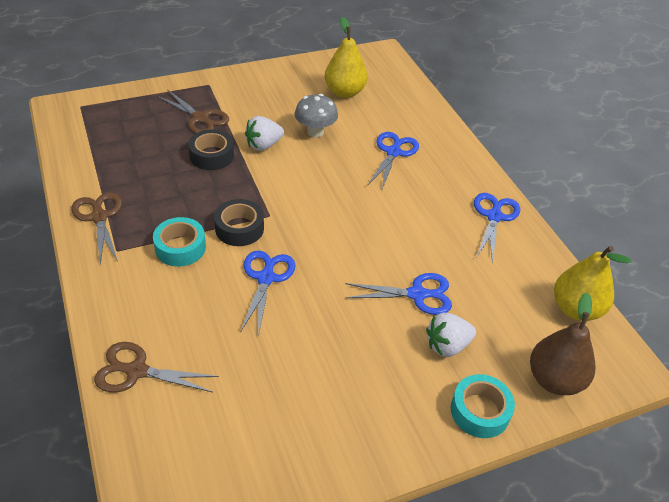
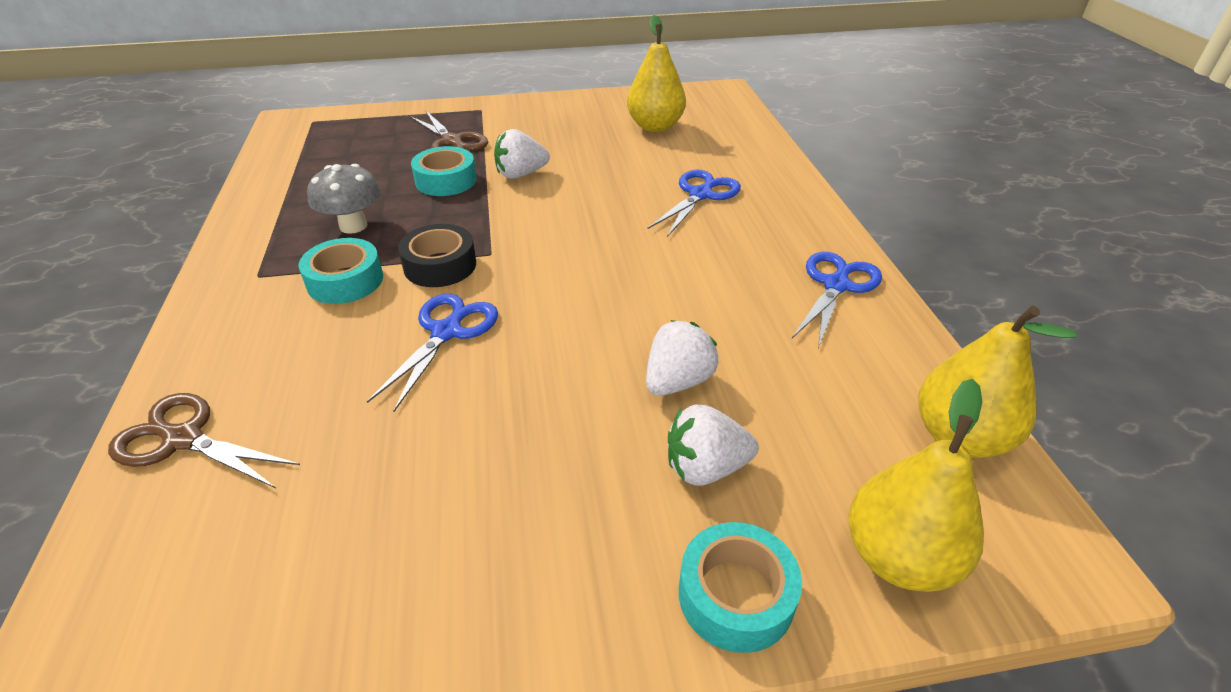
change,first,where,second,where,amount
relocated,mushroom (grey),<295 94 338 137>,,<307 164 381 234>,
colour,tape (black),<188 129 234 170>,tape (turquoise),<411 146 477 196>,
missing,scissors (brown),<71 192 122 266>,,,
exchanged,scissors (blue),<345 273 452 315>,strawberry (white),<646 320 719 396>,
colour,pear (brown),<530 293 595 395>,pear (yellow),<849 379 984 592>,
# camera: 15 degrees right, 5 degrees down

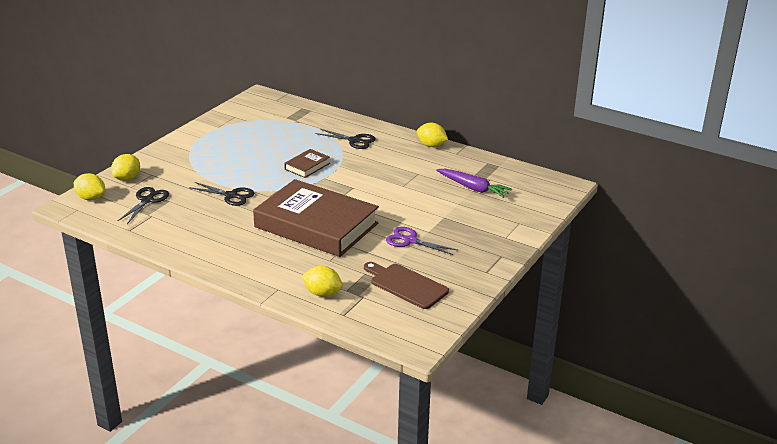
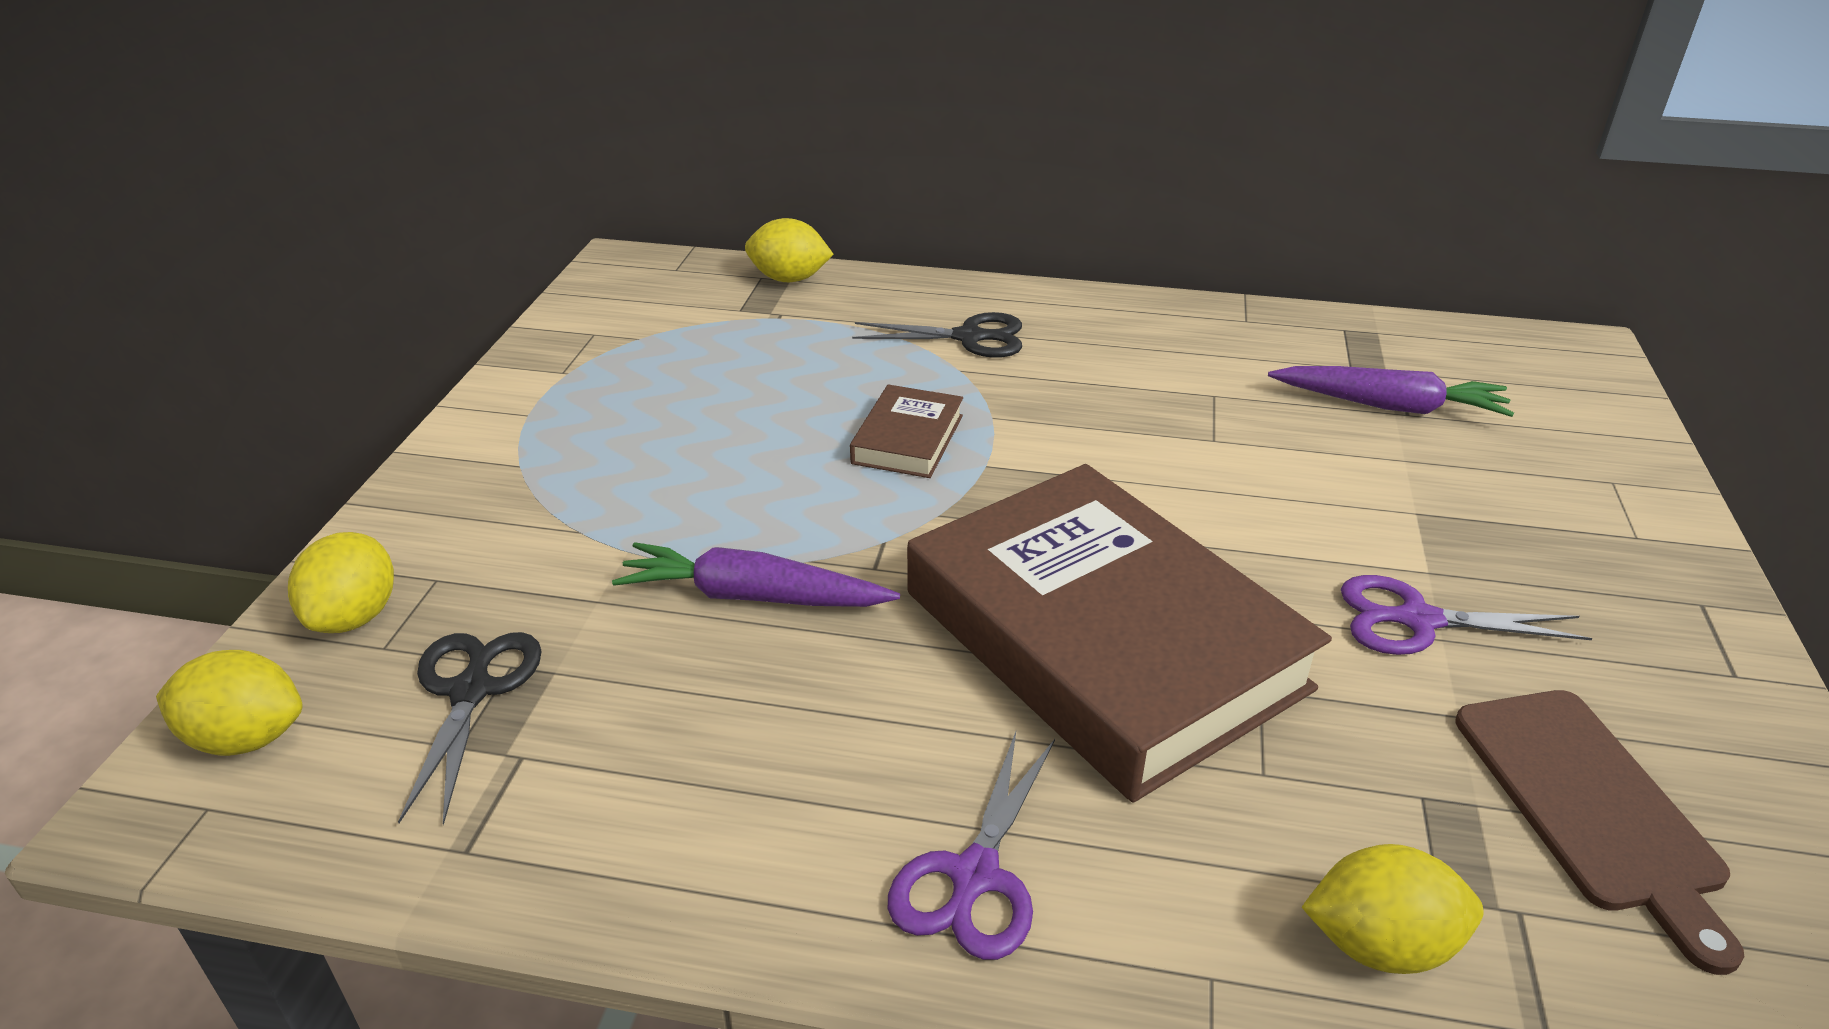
change,first,where,second,where,amount
relocated,lemon (yellow),<417 123 448 147>,,<745 218 834 282>,
spun,book (brown),<253 179 379 257>,,<907 464 1332 802>,45 degrees clockwise
exchanged,scissors (black),<189 182 254 206>,carrot (purple),<612 542 900 607>,
spun,cutting board (brown),<364 262 449 309>,,<1455 690 1745 975>,120 degrees counterclockwise
appeared,,,scissors (purple),<888 732 1055 960>,
# camera: 20 degrees left, 5 degrees up

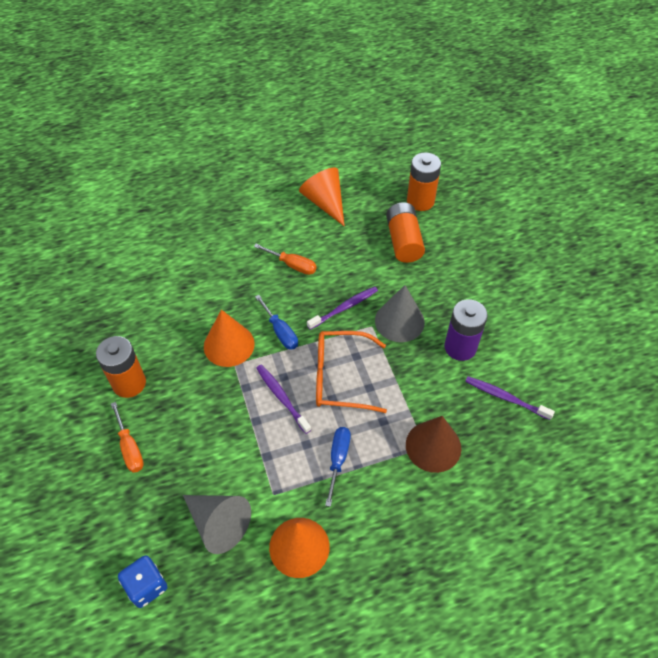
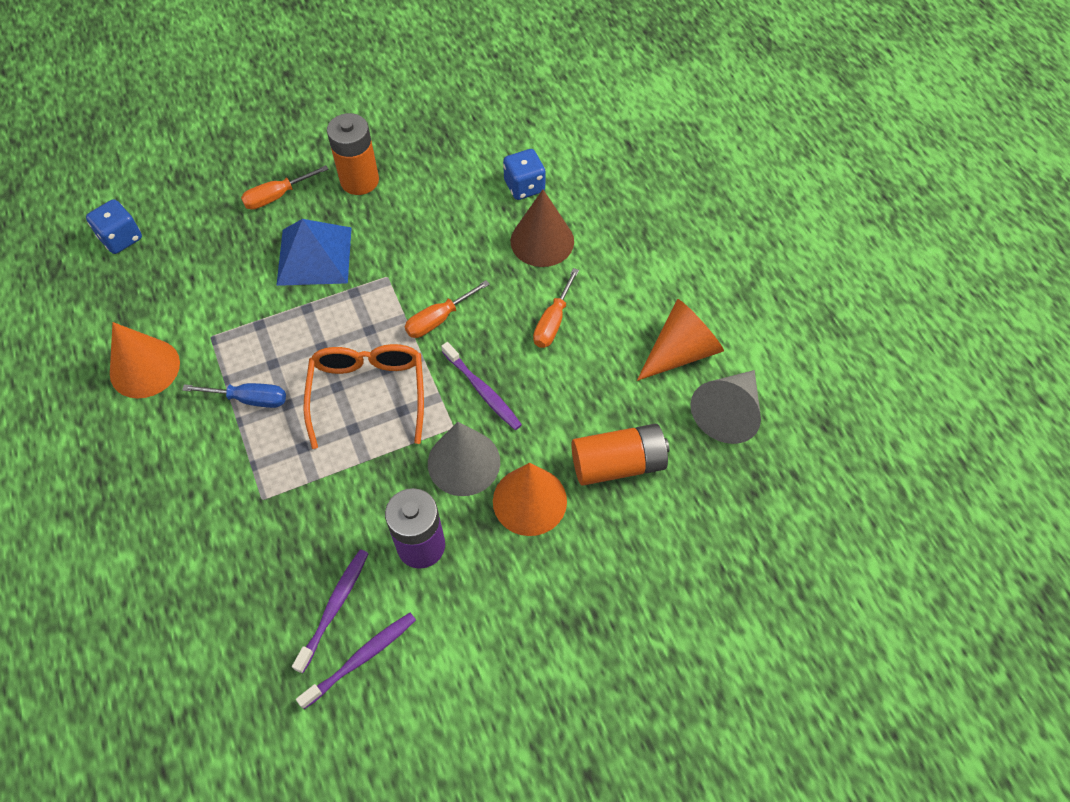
change,first,where,second,where,amount
missing,battery (orange),<407 152 441 211>,,,
colour,screwdriver (blue),<255 295 298 350>,screwdriver (orange),<405 280 490 338>,
relocated,cone (orange),<204 309 255 367>,,<493 463 567 536>,
relocated,toothbrush (purple),<256 364 311 434>,,<296 613 416 709>,
relocated,cone (brown),<406 416 461 473>,,<511 190 574 267>,
relocated,cone (grey),<183 495 251 554>,,<690 370 761 444>,
appeared,,,dice (blue),<503 149 546 200>,
appeared,,,pyramid (blue),<276 219 352 286>,
# camera: 85 degrees right, 5 degrees up

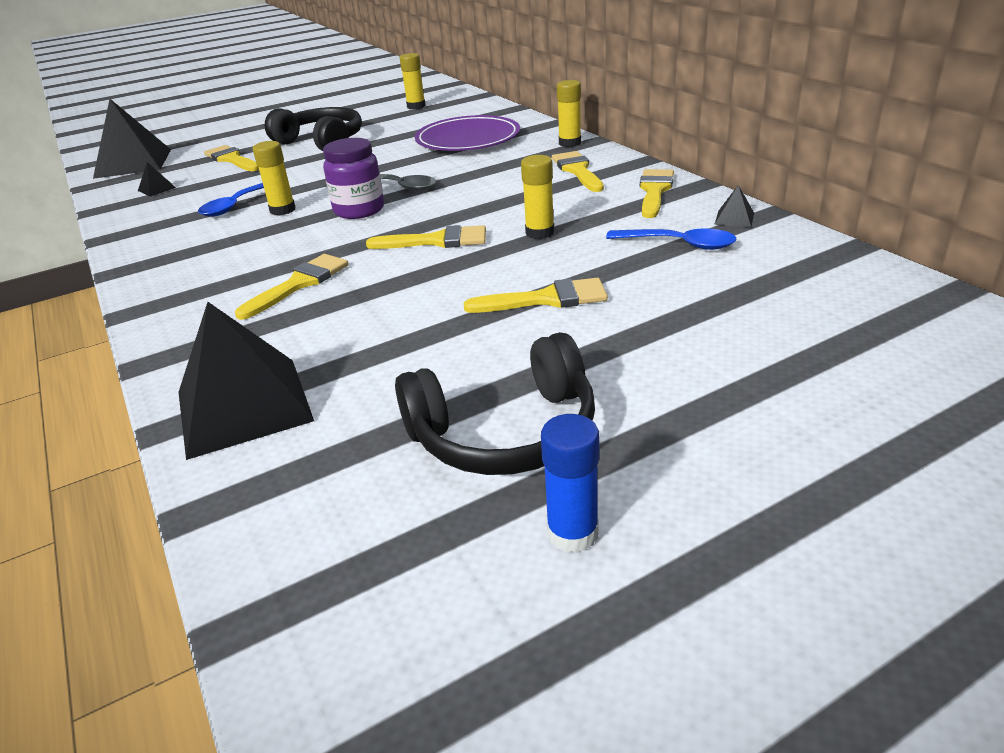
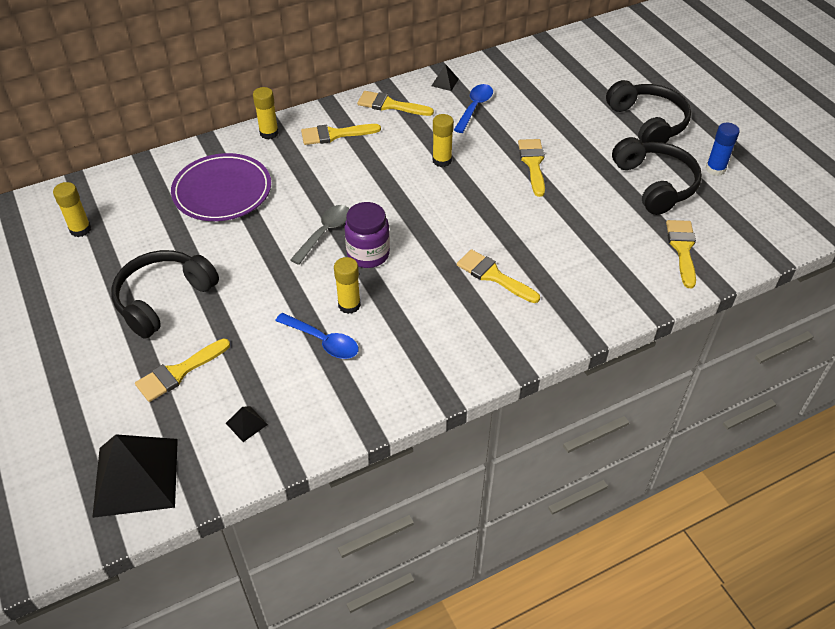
change,first,where,second,where,amount
relocated,brush (yellow),<366 225 486 249>,,<666 220 696 288>,
missing,pyramid (black),<178 302 314 460>,,,
appeared,,,headphones (black),<606 80 691 143>,
# camera: 90 degrees left, 15 degrees up

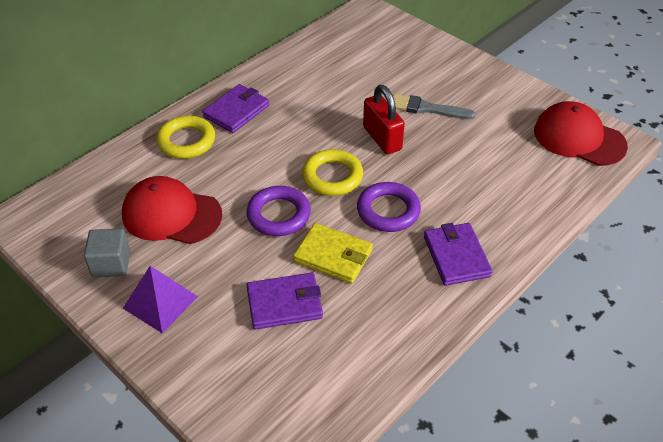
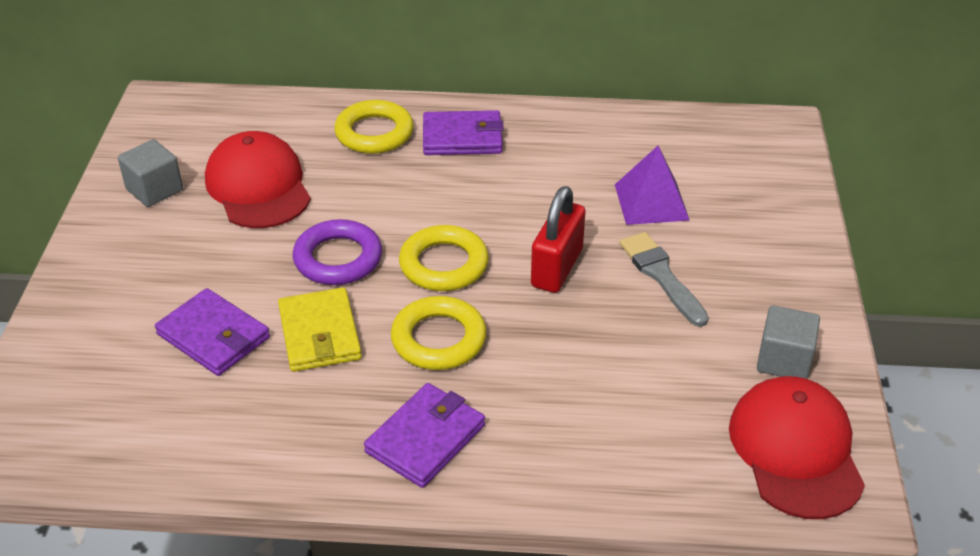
change,first,where,second,where,amount
colour,ring (purple),<357 182 421 232>,ring (yellow),<391 296 487 370>,
relocated,pyramid (purple),<123 266 198 333>,,<615 146 690 225>,
appeared,,,cube (grey),<757 305 820 379>,
# camera: 50 degrees right, 5 degrees down

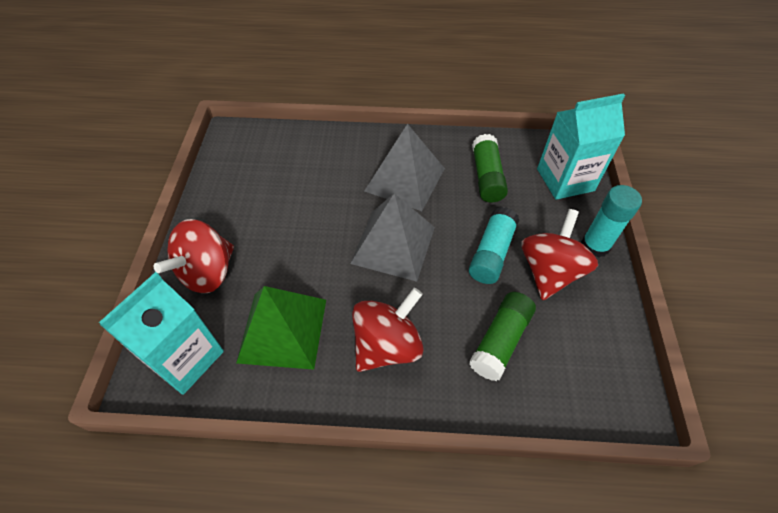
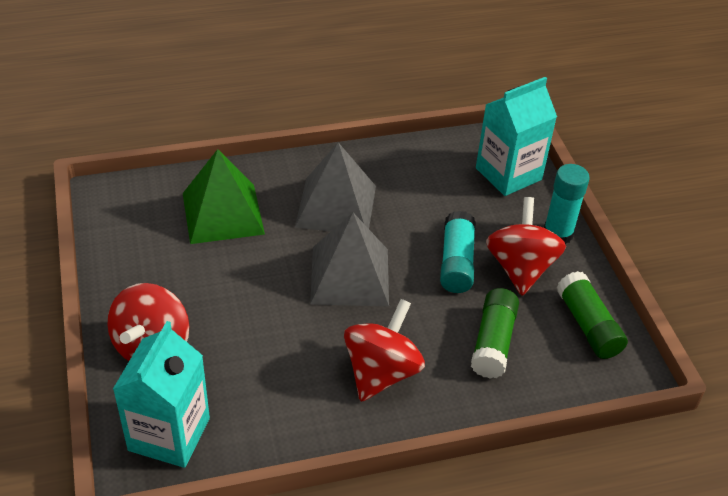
change,first,where,second,where,amount
relocated,glue stick (green),<472 134 508 202>,,<556 271 628 359>,
relocated,pyramid (green),<236 286 326 370>,,<183 149 265 244>,
# camera: 20 degrees left, 10 degrees down

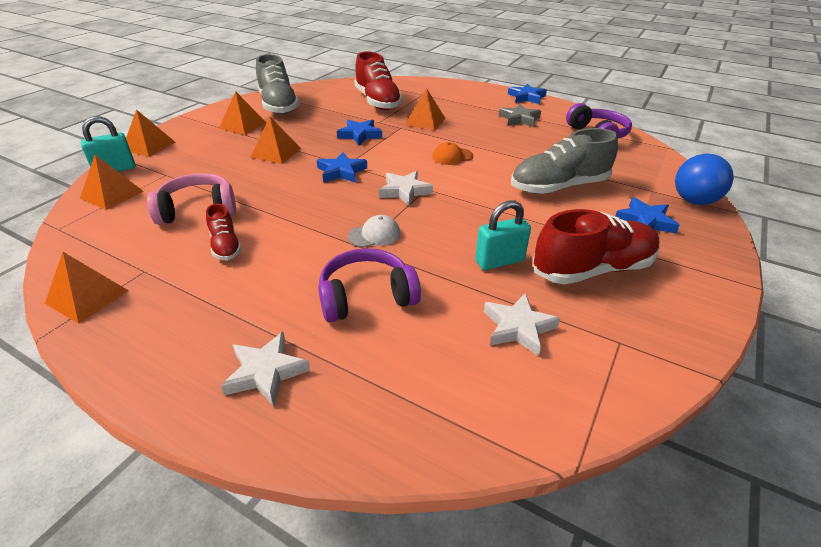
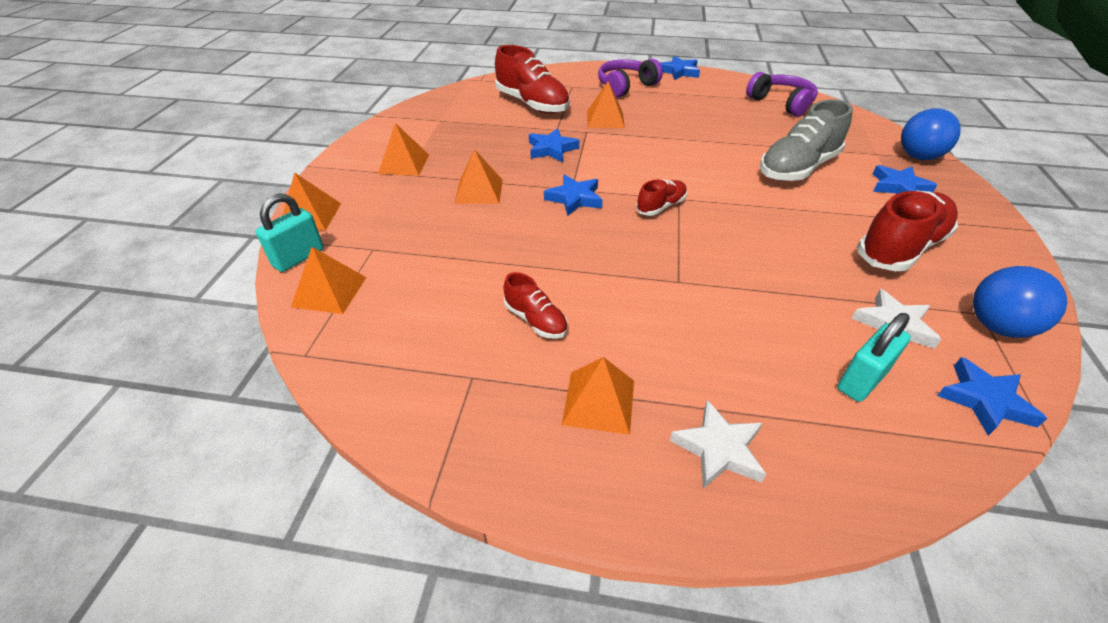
change,first,where,second,where,amount
missing,shoe (grey),<256 54 299 115>,,,
missing,star (grey),<499 104 541 127>,,,
missing,cap (orange),<432 142 474 165>,,,
exchanged,star (white),<379 171 433 206>,shoe (red),<636 179 687 216>,
missing,headphones (pink),<147 173 236 225>,,,
relocated,padlock (turquoise),<475 201 531 270>,,<837 313 911 402>,
missing,cap (white),<348 215 401 247>,,,
relocated,headphones (purple),<318 248 421 322>,,<598 59 663 98>,
relocated,pyramid (orange),<45 252 129 324>,,<562 357 634 435>,
appeared,,,ball (blue),<973 266 1067 338>,
appeared,,,star (blue),<937 357 1047 436>,
# camera: 20 degrees left, 5 degrees up

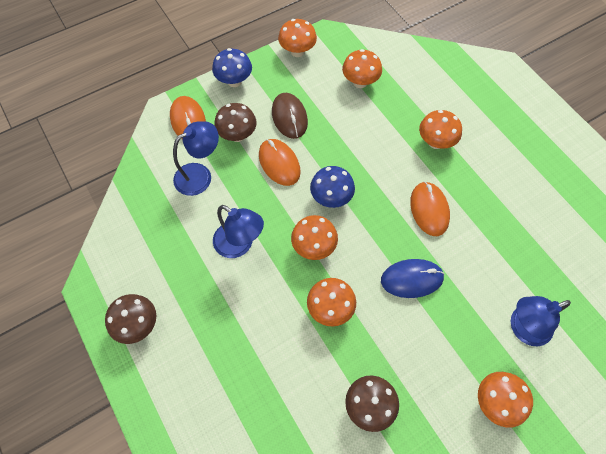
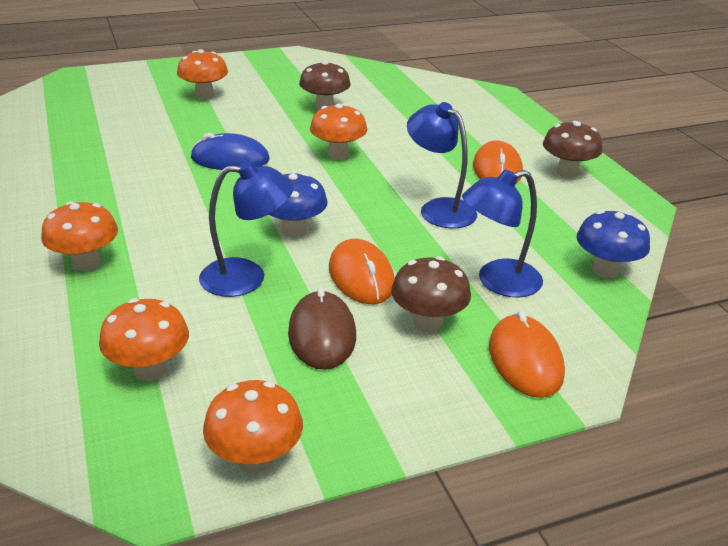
change,first,where,second,where,amount
relocated,mushroom (blue),<212 48 252 87>,,<576 210 650 278>,
relocated,mouse (orange),<410 181 450 236>,,<473 141 523 184>,
missing,mushroom (orange),<291 215 338 260>,,,
relocated,lamp (blue),<511 296 571 346>,,<199 161 293 297>,
# camera: 170 degrees left, 30 degrees down

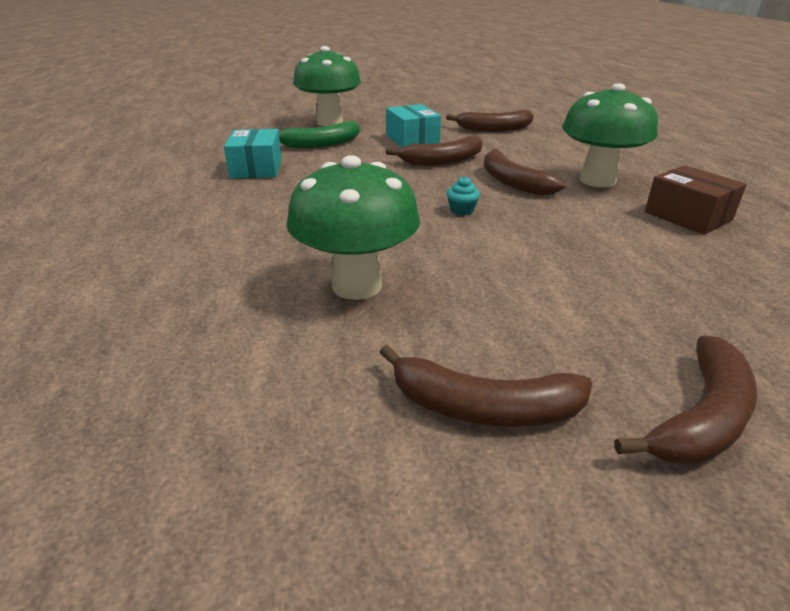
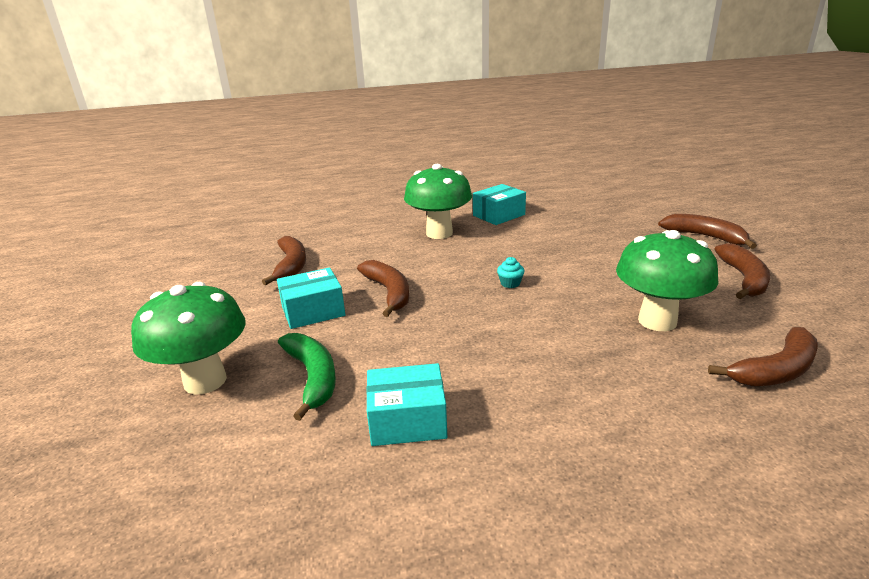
change,first,where,second,where,amount
relocated,banana (brown),<484 149 566 196>,,<708 327 818 386>,
colour,box (brown),<645 165 747 234>,box (turquoise),<473 184 526 225>,
# camera: 90 degrees left, 5 degrees down

